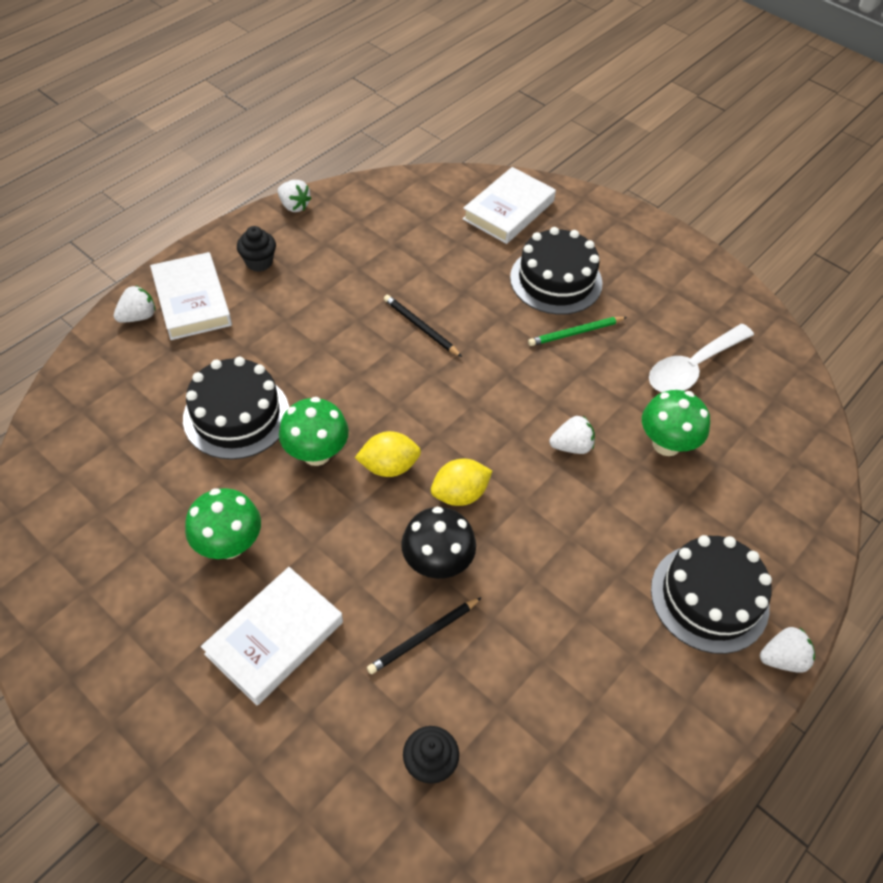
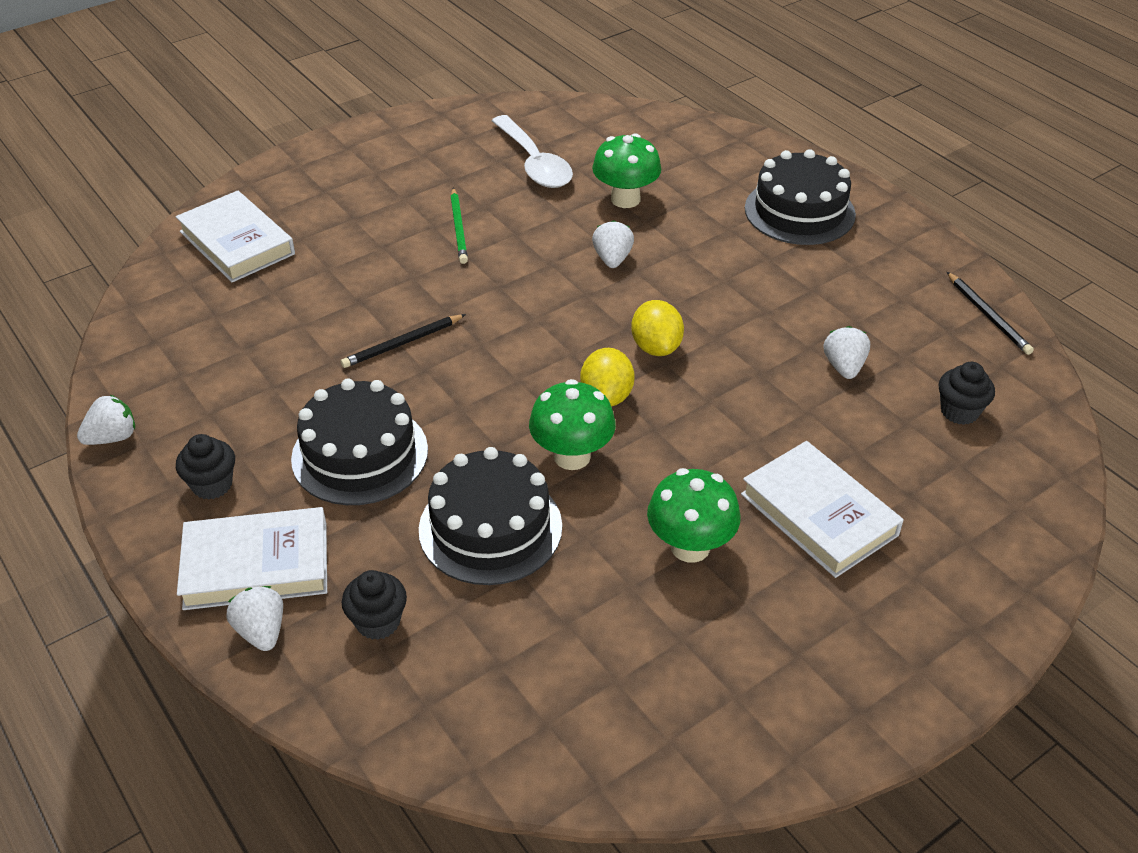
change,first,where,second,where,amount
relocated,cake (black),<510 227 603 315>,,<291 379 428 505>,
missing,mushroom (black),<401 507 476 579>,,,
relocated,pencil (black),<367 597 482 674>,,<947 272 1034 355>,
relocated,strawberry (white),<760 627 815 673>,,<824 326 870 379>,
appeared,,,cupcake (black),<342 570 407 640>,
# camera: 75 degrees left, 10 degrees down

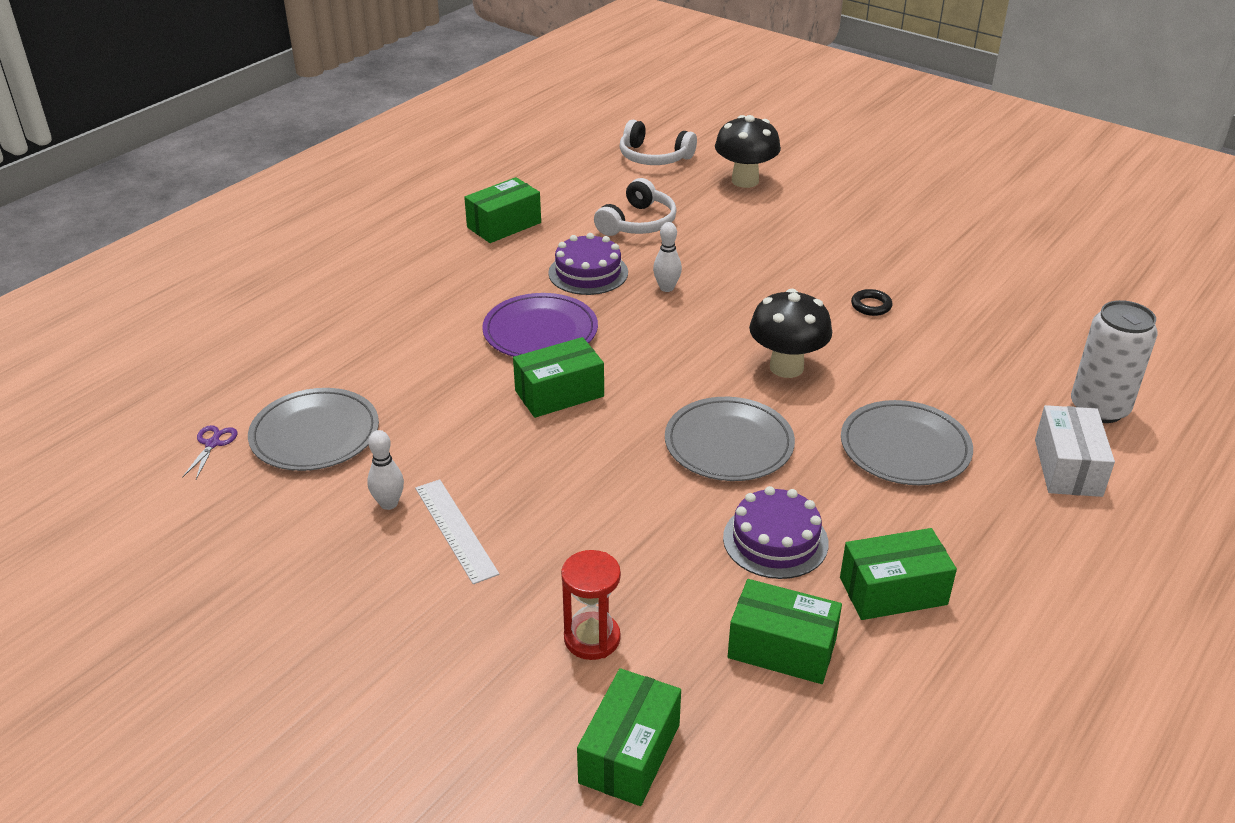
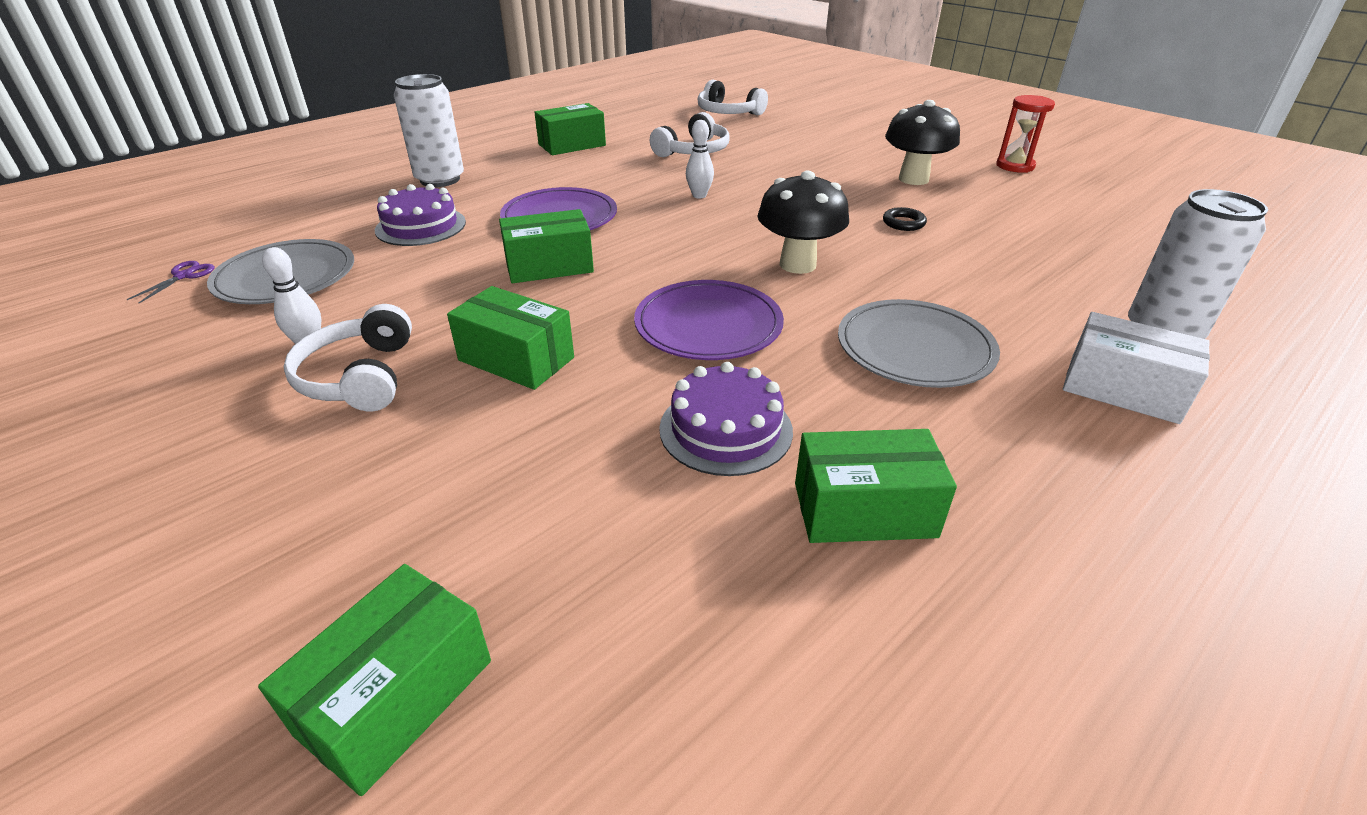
change,first,where,second,where,amount
relocated,mushroom (black),<715 115 781 188>,,<885 100 960 185>,
relocated,cake (purple),<548 233 628 295>,,<375 184 466 246>,
colour,plate (grey),<665 397 795 481>,plate (purple),<634 280 784 360>,
spun,box (white),<1035 405 1115 497>,,<1063 312 1210 424>,75 degrees counterclockwise
exchanged,ruler (white),<415 479 499 584>,headphones (white),<284 304 412 411>,
relocated,hourglass (red),<561 550 621 660>,,<996 95 1055 173>,
relocated,box (green),<728 579 842 684>,,<447 286 574 390>,
appeared,,,can (white),<394 74 464 187>,
# camera: 10 degrees right, 0 degrees up

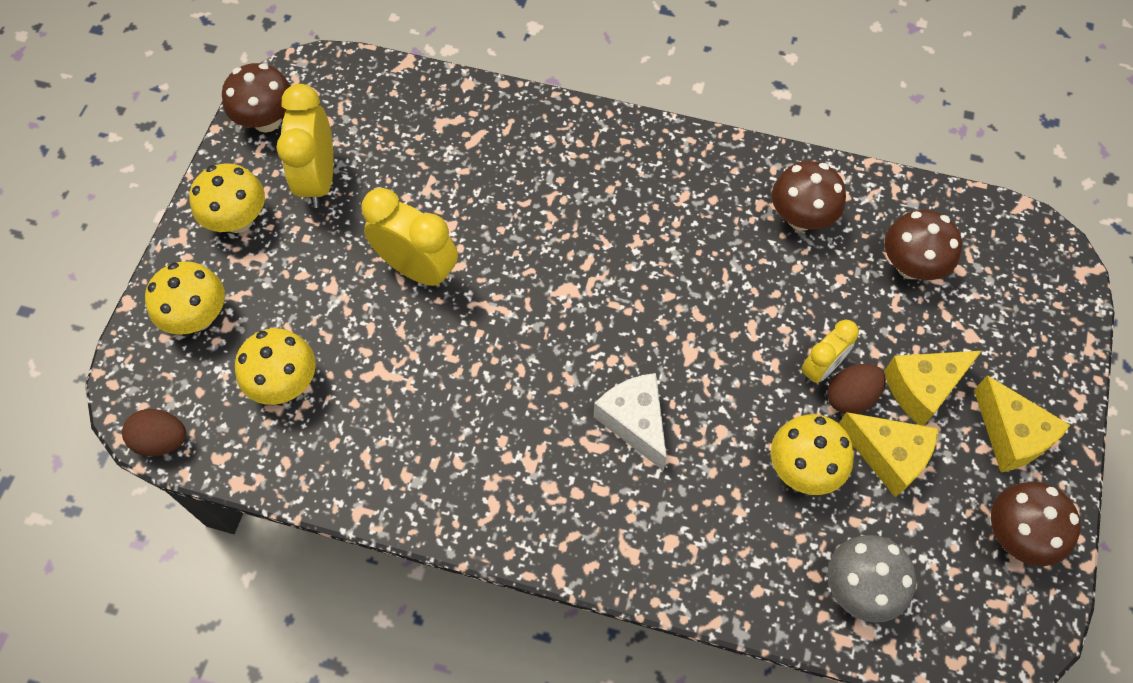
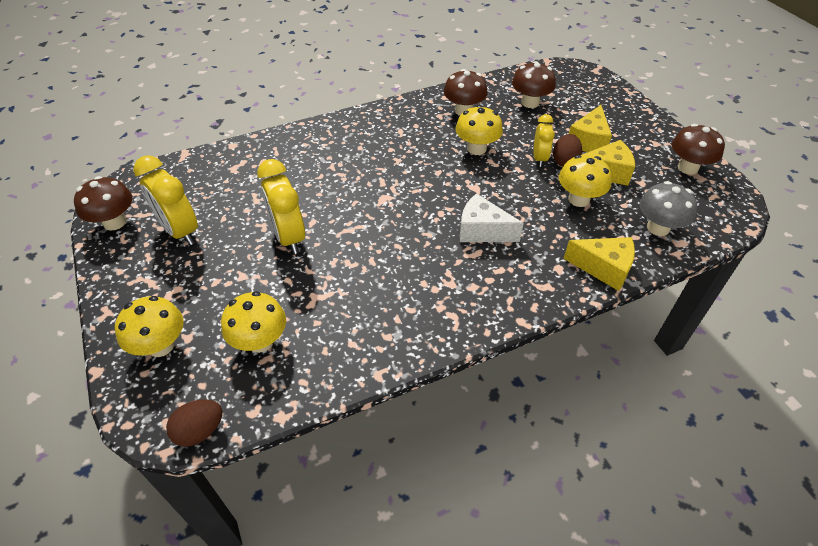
change,first,where,second,where,amount
relocated,mushroom (yellow),<190 163 265 233>,,<456 105 503 155>,
spun,clock (yellow),<362 188 458 287>,,<257 159 305 254>,105 degrees counterclockwise
relocated,cheese (yellow),<974 375 1070 472>,,<563 237 635 291>,
# camera: 40 degrees left, 15 degrees down

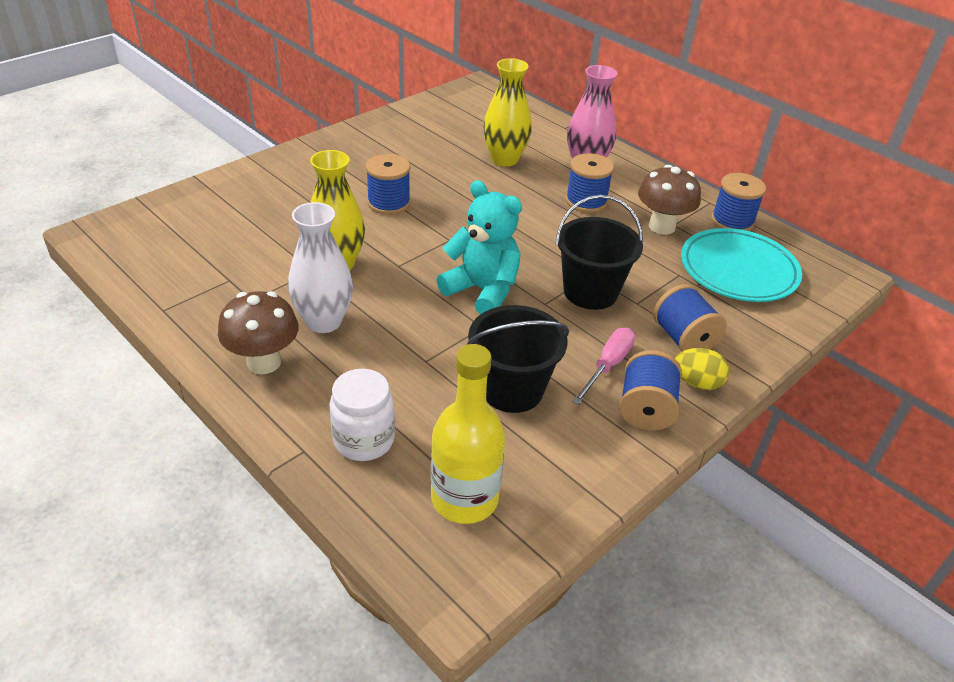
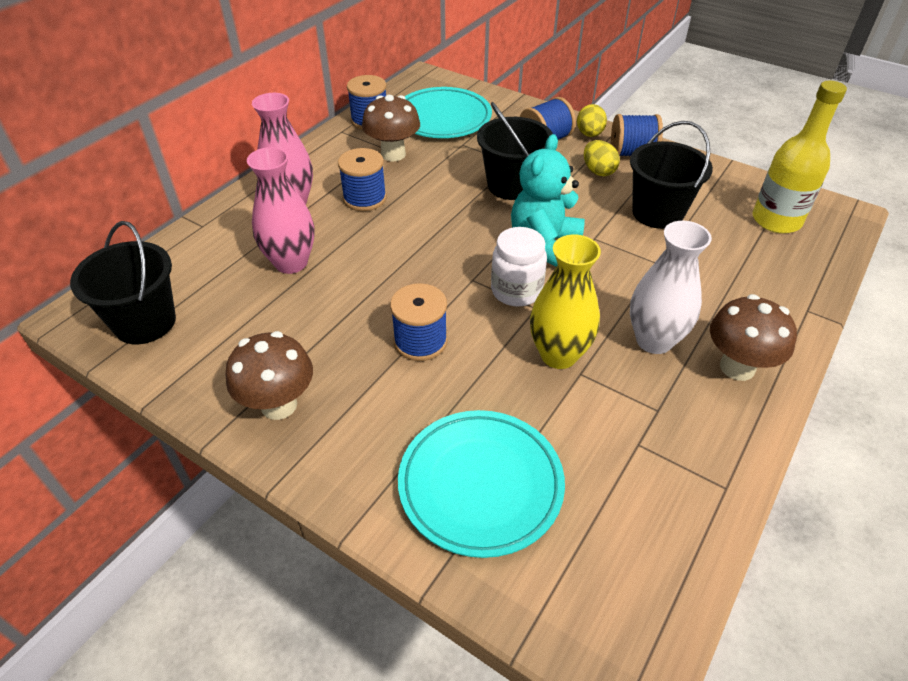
change,first,where,second,where,amount
colour,vase (yellow),<483 58 532 167>,vase (pink),<247 147 315 274>,
exchanged,screwdriver (pink),<572 328 635 405>,egg (yellow),<584 140 620 176>,
relocated,jar (white),<329 369 395 461>,,<491 227 547 307>,
appeared,,,bucket (black),<70 221 176 344>,
appeared,,,mushroom (brown),<226 331 313 420>,
appeared,,,plate (turquoise),<398 410 565 558>,
# camera: 100 degrees left, 5 degrees up

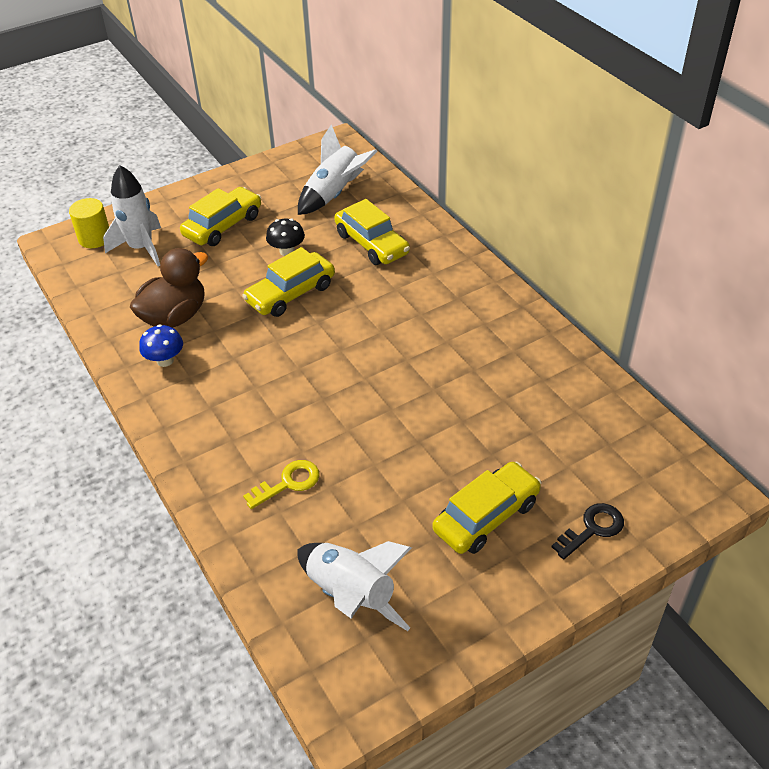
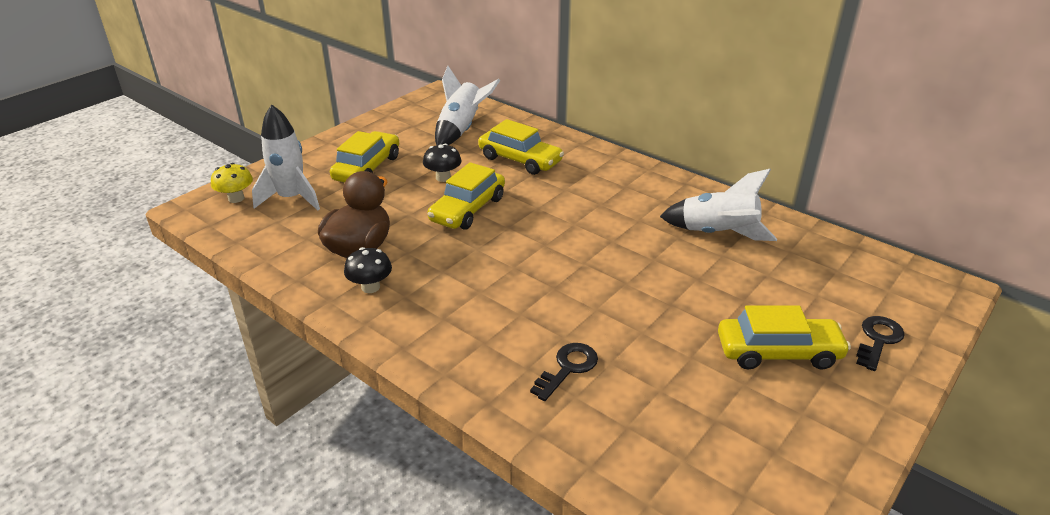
change,first,where,second,where,amount
exchanged,cylinder (yellow),<69 198 109 248>,mushroom (yellow),<211 163 253 203>,
colour,mushroom (blue),<139 324 183 367>,mushroom (black),<344 247 392 293>,
colour,key (yellow),<243 460 320 509>,key (black),<530 343 598 401>,
spun,car (yellow),<432 462 541 554>,,<718 305 851 369>,60 degrees clockwise
relocated,rocket (white),<298 541 412 631>,,<660 169 777 241>,
# camera: 20 degrees left, 10 degrees down

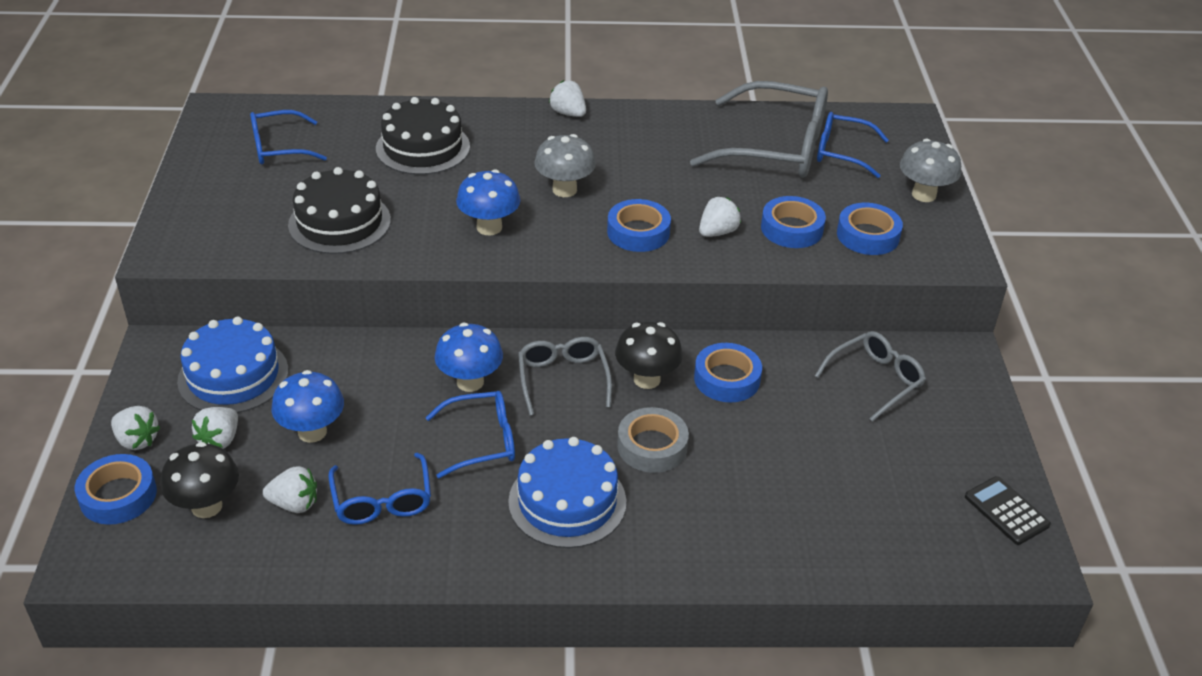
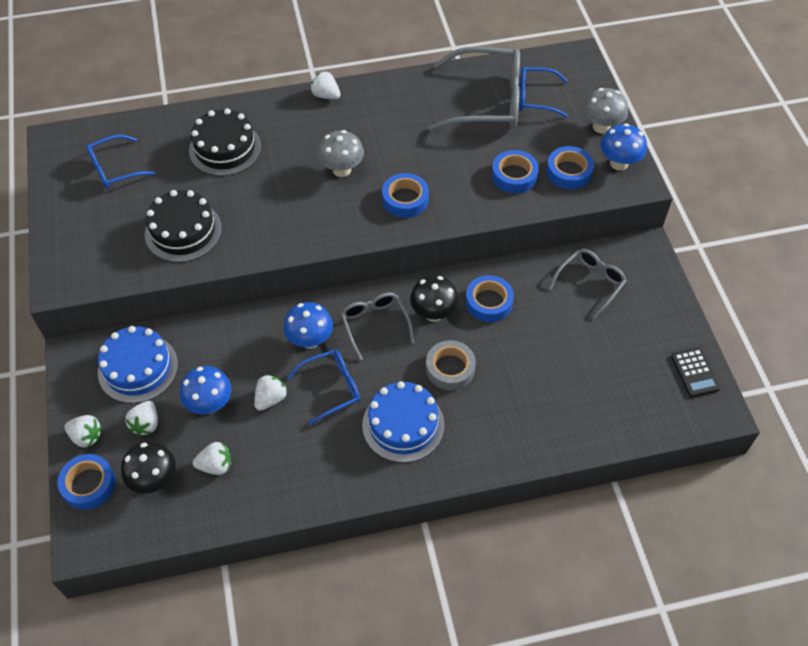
change,first,where,second,where,amount
relocated,mushroom (blue),<456 169 521 235>,,<600 123 647 171>,
relocated,strawberry (white),<699 197 741 237>,,<254 374 287 411>,
missing,glasses (blue),<328 453 431 525>,,,
spun,calculator (black),<965 476 1051 545>,,<671 348 720 397>,150 degrees counterclockwise
# camera: 10 degrees left, 15 degrees up

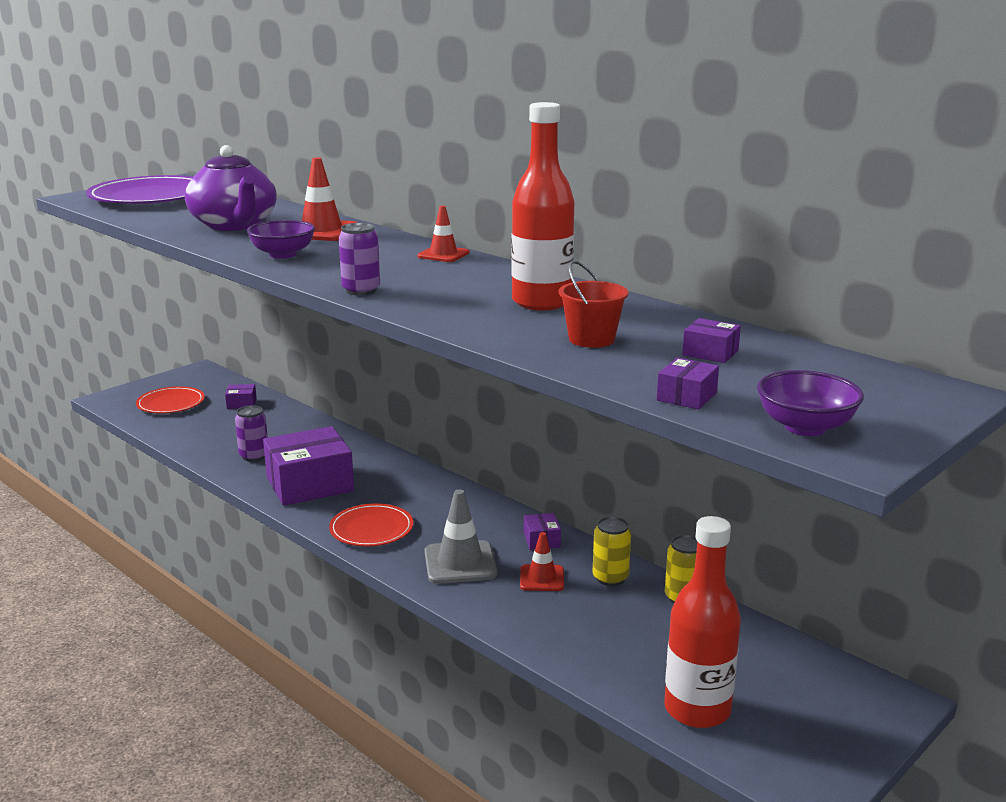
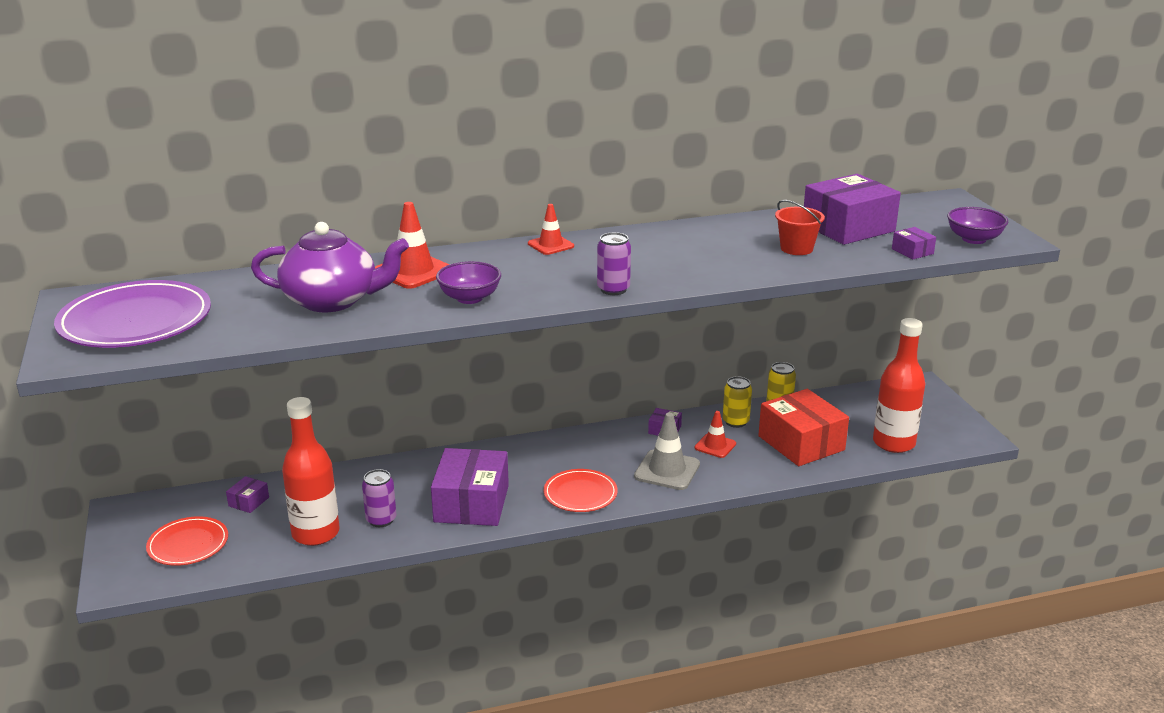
change,first,where,second,where,amount
relocated,bottle (red),<511 102 574 310>,,<282 397 340 546>,
size,box (purple),<682 318 741 363>,,<804 174 901 245>,x2.33
appeared,,,box (red),<758 389 849 466>,
# camera: 60 degrees left, 5 degrees up

